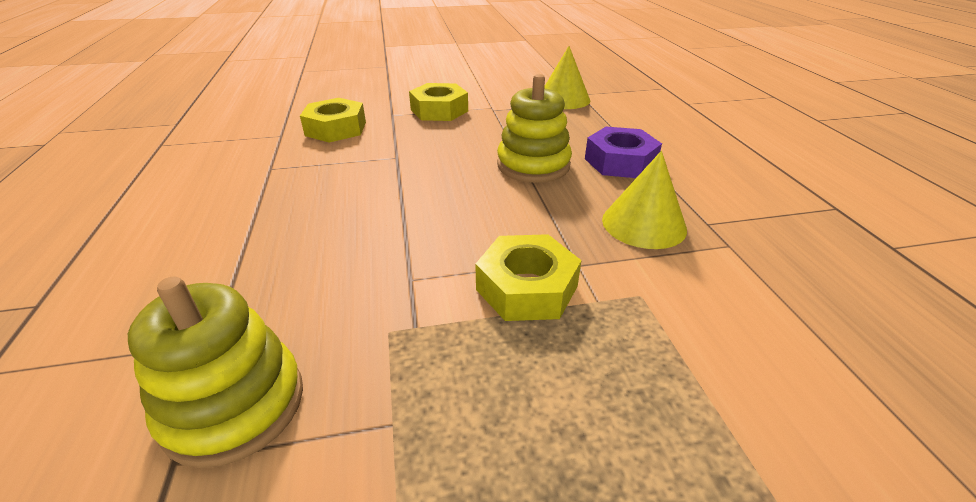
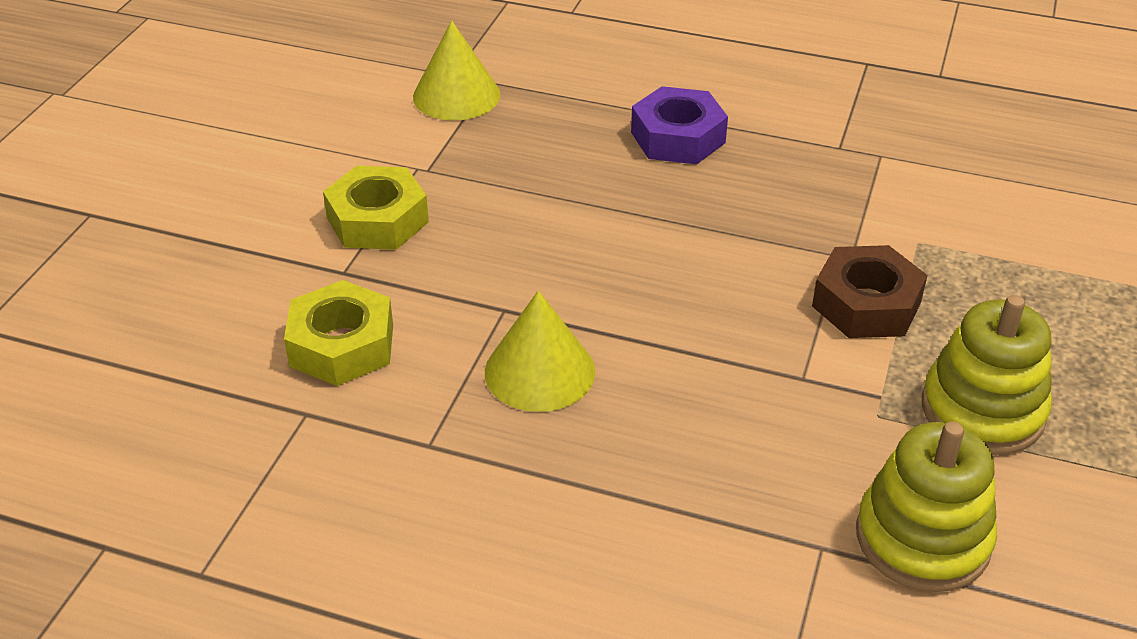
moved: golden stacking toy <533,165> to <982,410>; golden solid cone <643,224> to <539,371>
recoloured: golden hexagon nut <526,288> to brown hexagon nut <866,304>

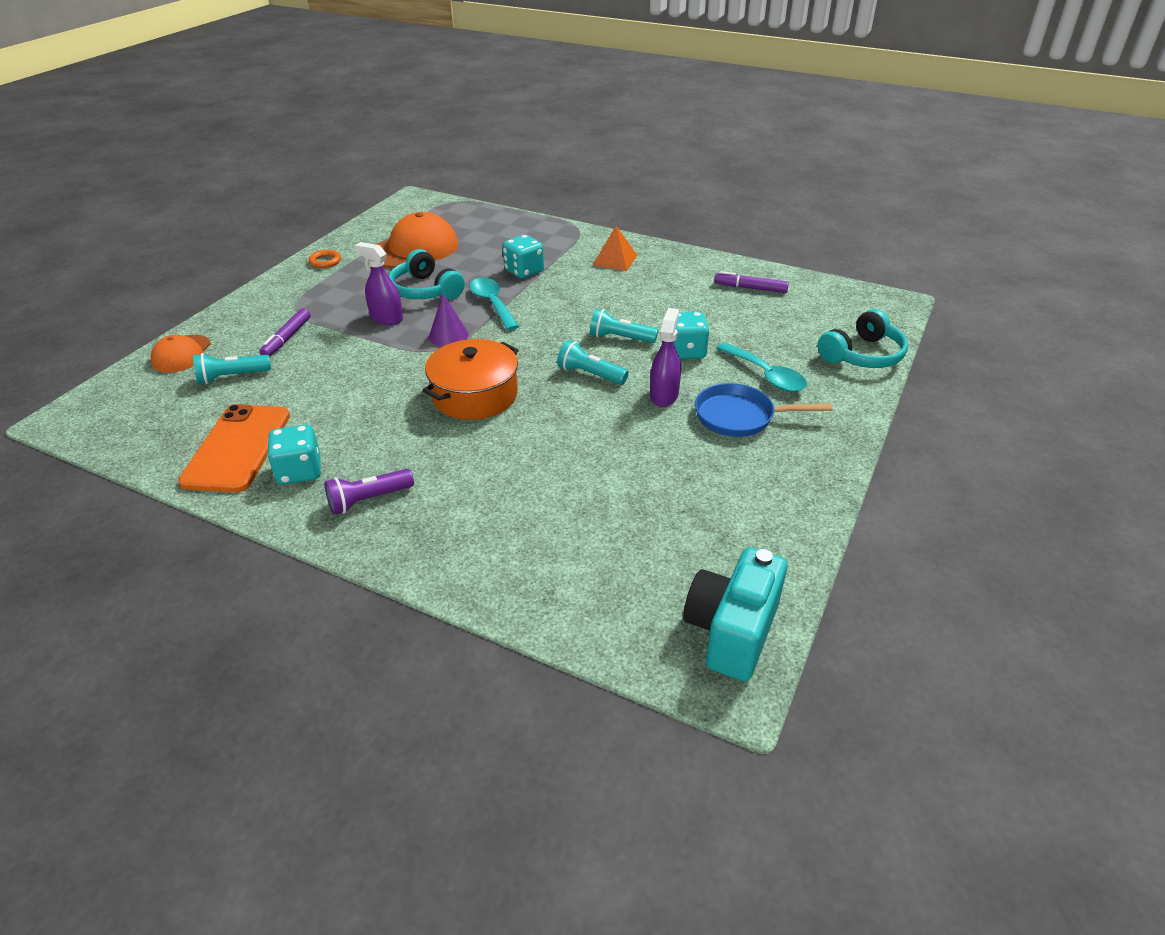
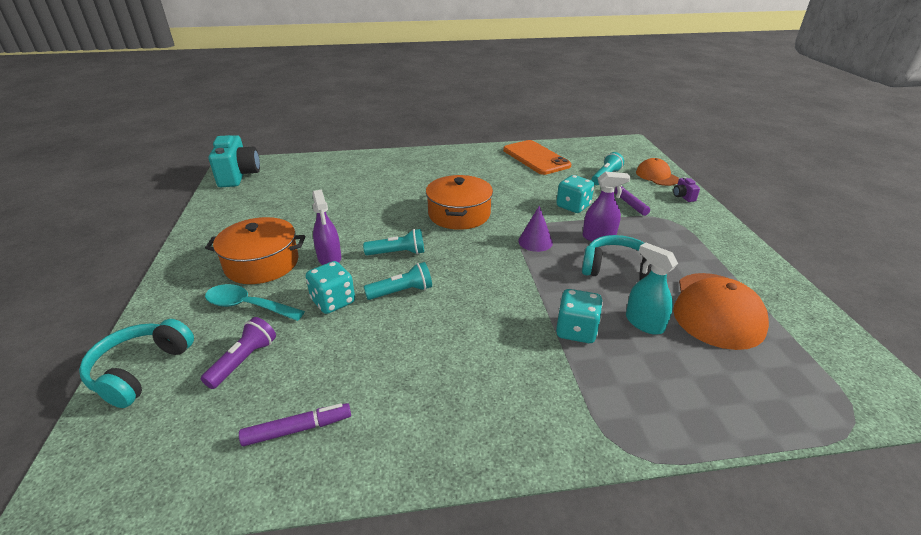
removed: bright orange ring <325,261>; turquoise spoon <492,303>; bright orange pyramid <615,260>
added: turquoise spray cleaner <644,323>; violet camera <683,197>
moved: turquoise die <299,471> to <573,206>; violet torch <368,500> to <244,360>
replaced: royal blue frying pan <740,417> to bright orange pot <262,263>

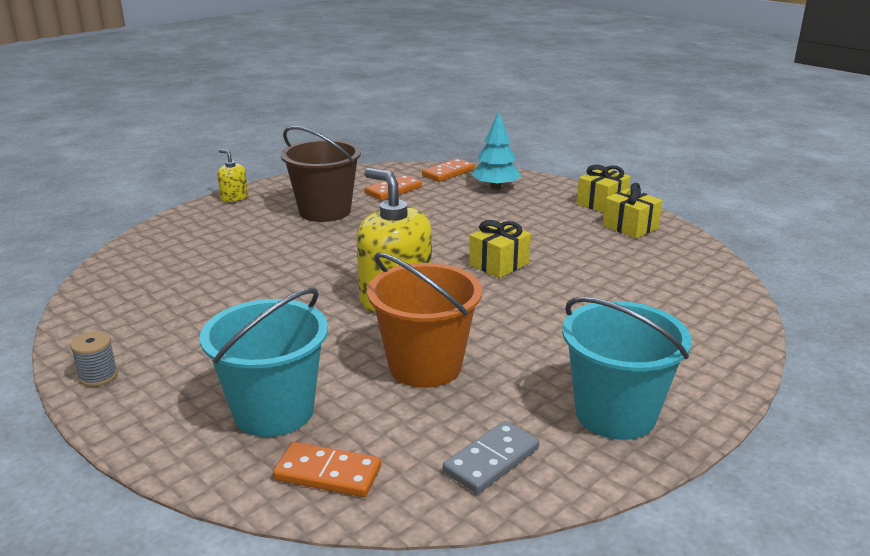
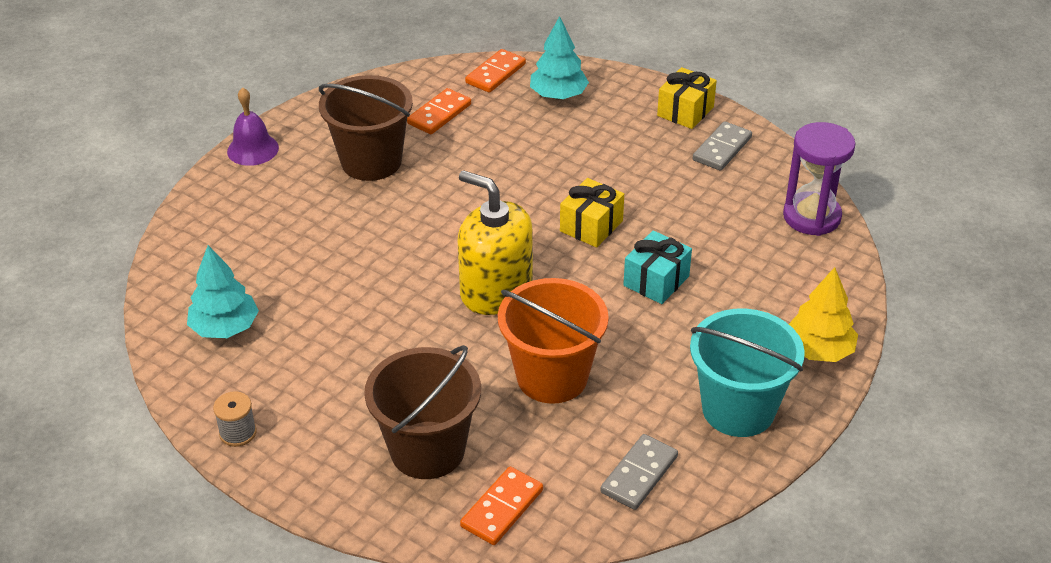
added: turquoise toy tree <225,328>; turquoise gift <656,281>; violet hourglass <811,217>; golden toy tree <818,350>
replaced: golden pump bottle <234,197> to violet hand bell <253,149>; golden gift <630,227> to grey domino <722,149>
recoloured: turquoise bucket <273,411> to brown bucket <427,450>
turned: bright orange domino <328,473> = <502,508> 60 degrees counterclockwise

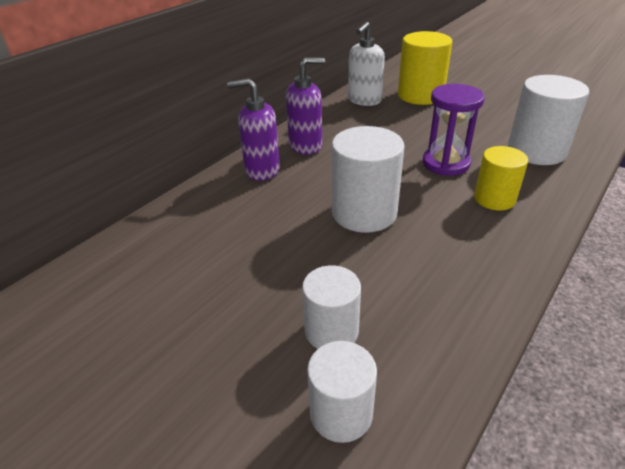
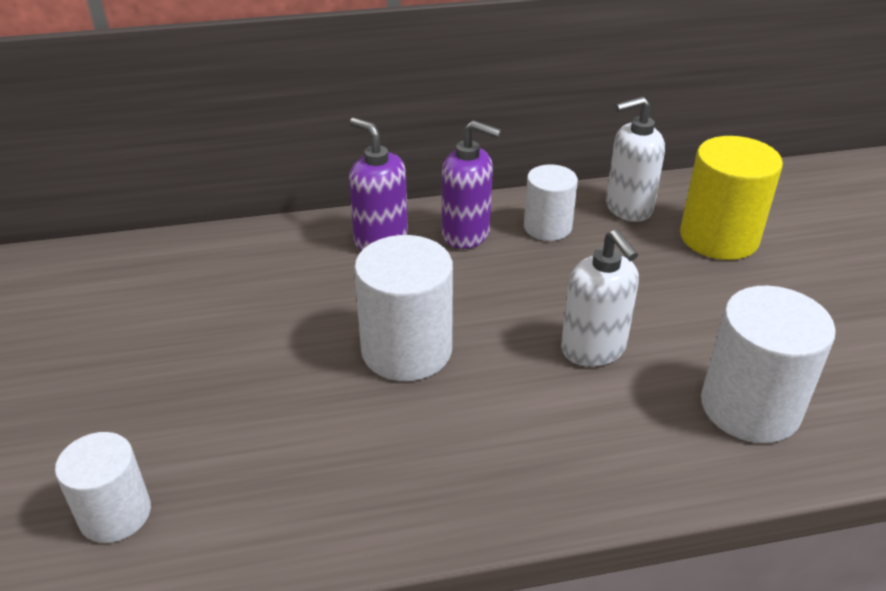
removed: golden cylinder shape <494,199>
moved: snow-white cylinder shape <331,331> to <547,227>
replaced: violet hourglass <446,163> to snow-white pump bottle <593,349>

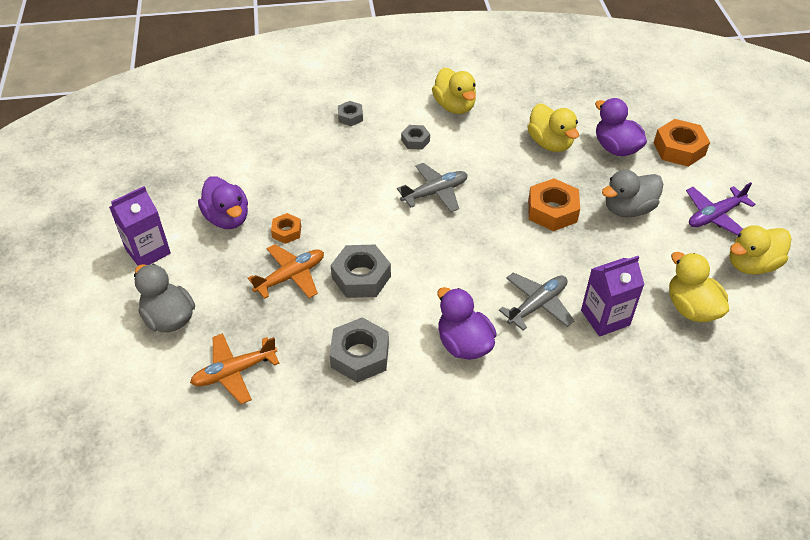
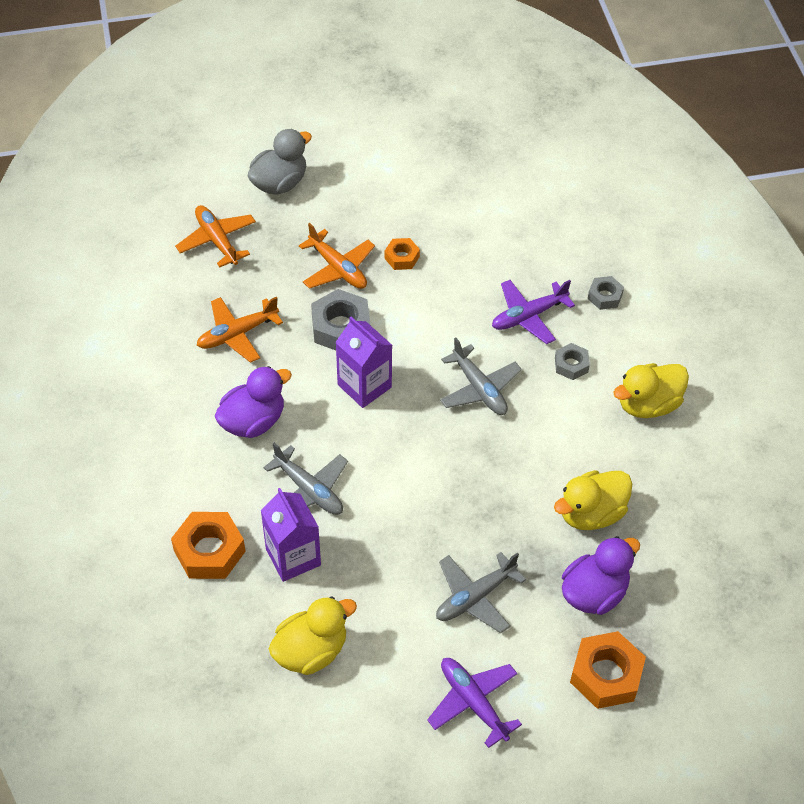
removed: violet rubber duck <227,218>; golden rubber duck <751,264>
added: violet aeroplane <528,316>
moved: violet juice carton <148,251> to <364,386>; bright orange hexagon nut <552,211> to <209,551>
replaced: grey hexagon nut <360,355> to bright orange aeroplane <237,334>; grey rubber duck <628,209> to grey aeroplane <475,597>

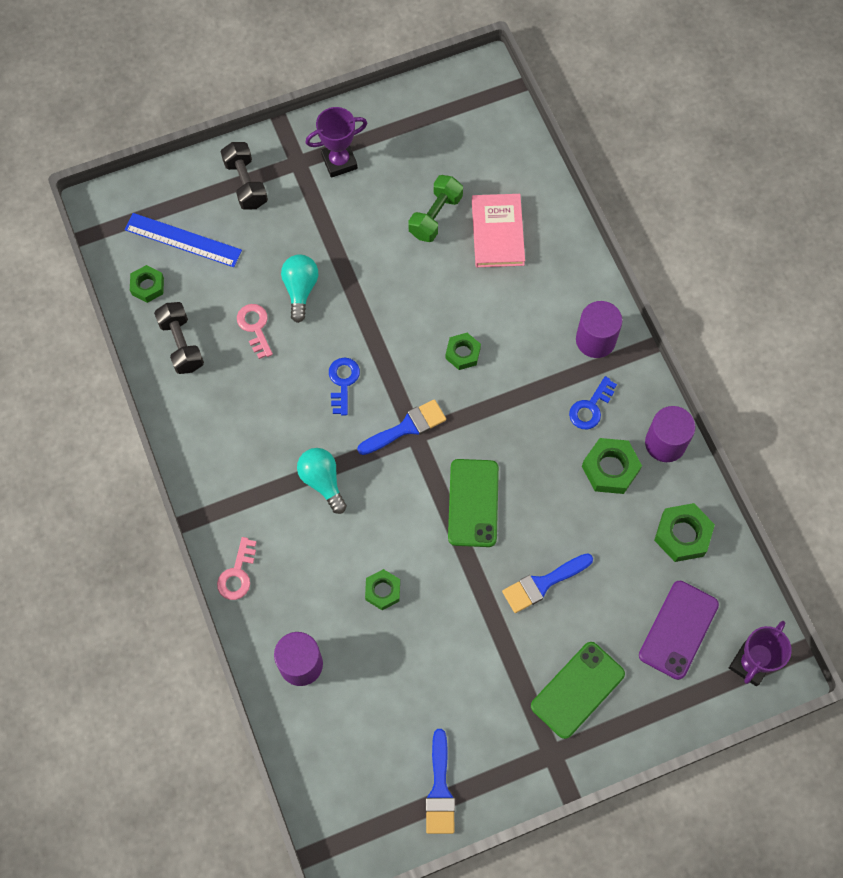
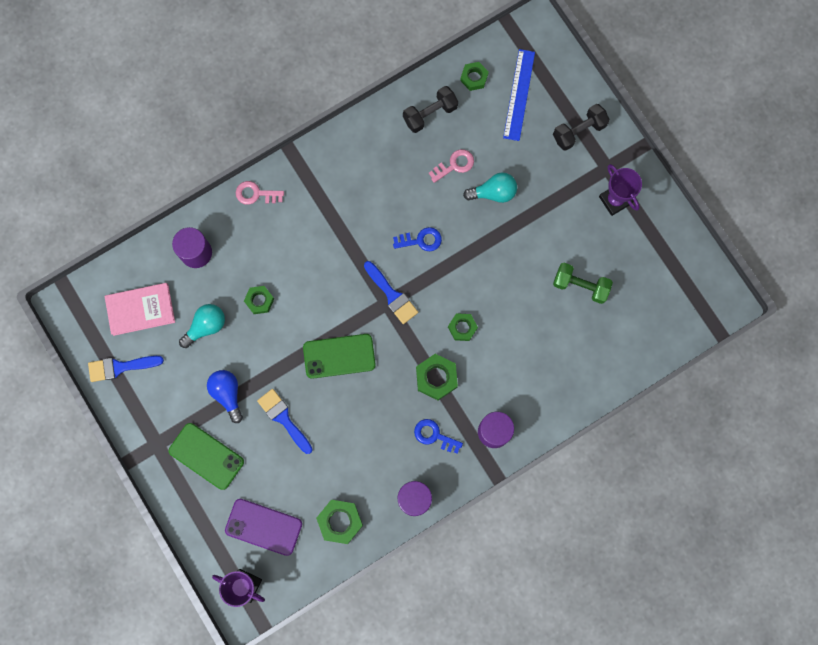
added: royal blue lightbulb <227,394>
moved: turquoise lightbulb <322,481> to <206,326>; pink book <497,232> to <140,309>; green hexagon nut <610,468> to <436,378>

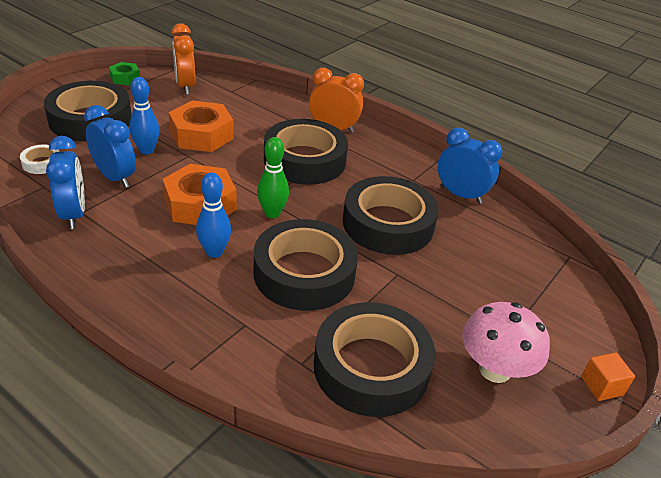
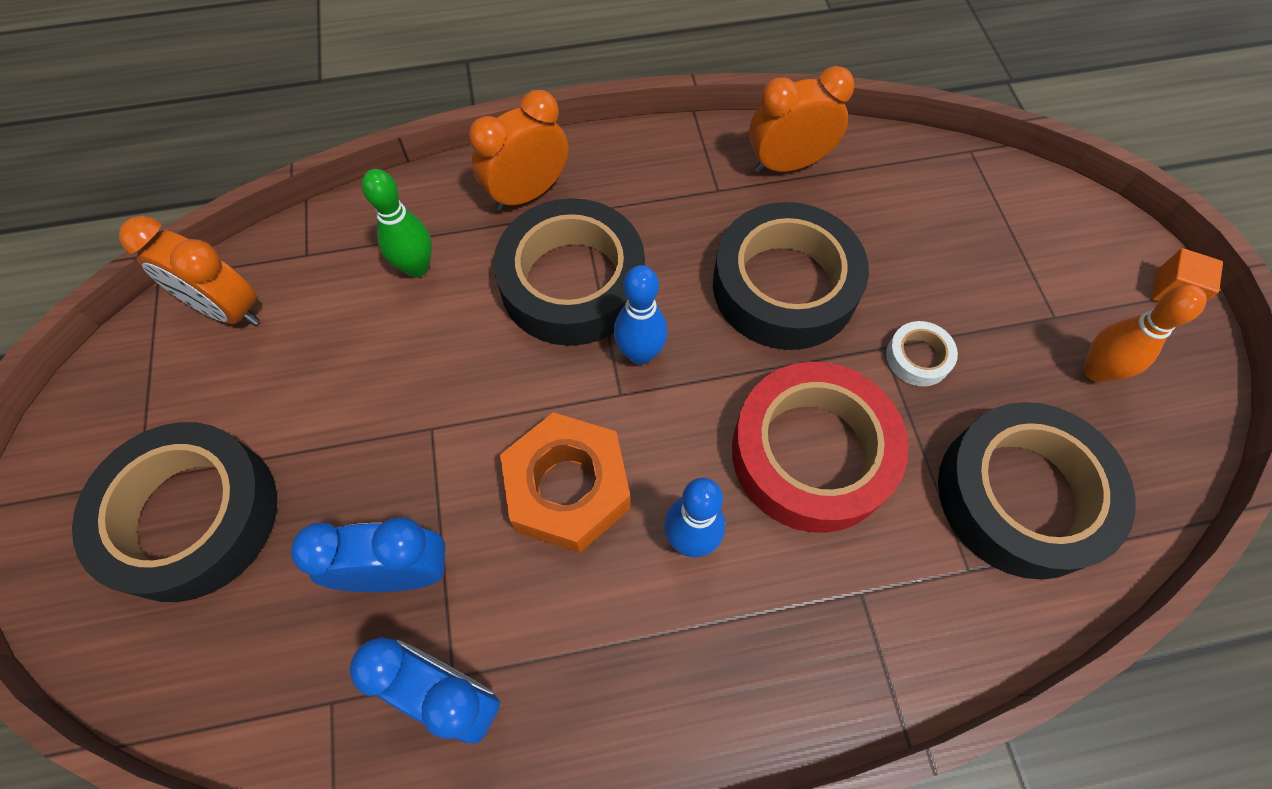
removed: green hexagon nut <125,78>; bright orange hexagon nut <201,135>
moved: snow-white sticky tape <42,163> to <918,357>; royal blue tenpin <147,150> to <640,353>; green tenpin <272,213> to <417,267>
replaced: pink toadstool <494,369> to bright orange tenpin <1096,371>
recoloured: black sticky tape <304,273> to red sticky tape <812,453>; royal blue alarm clock <461,195> to bright orange alarm clock <787,164>

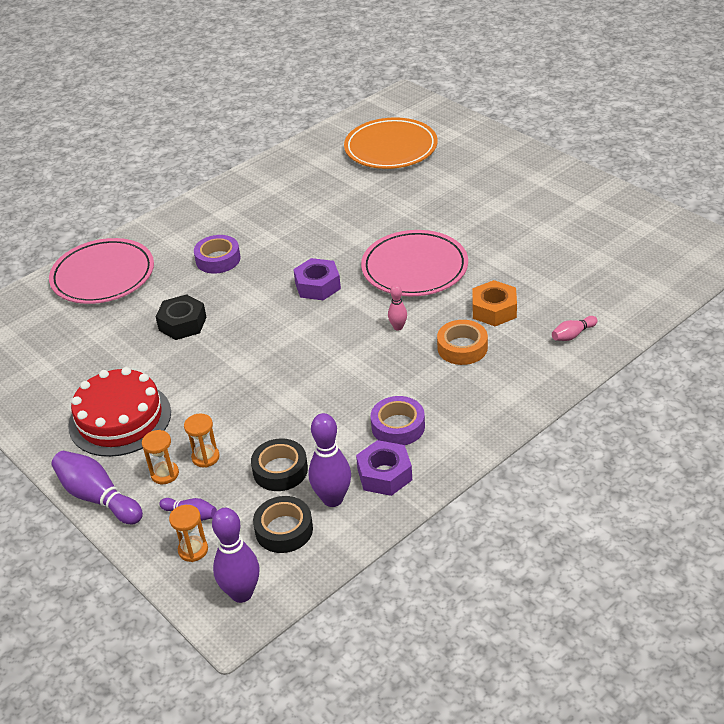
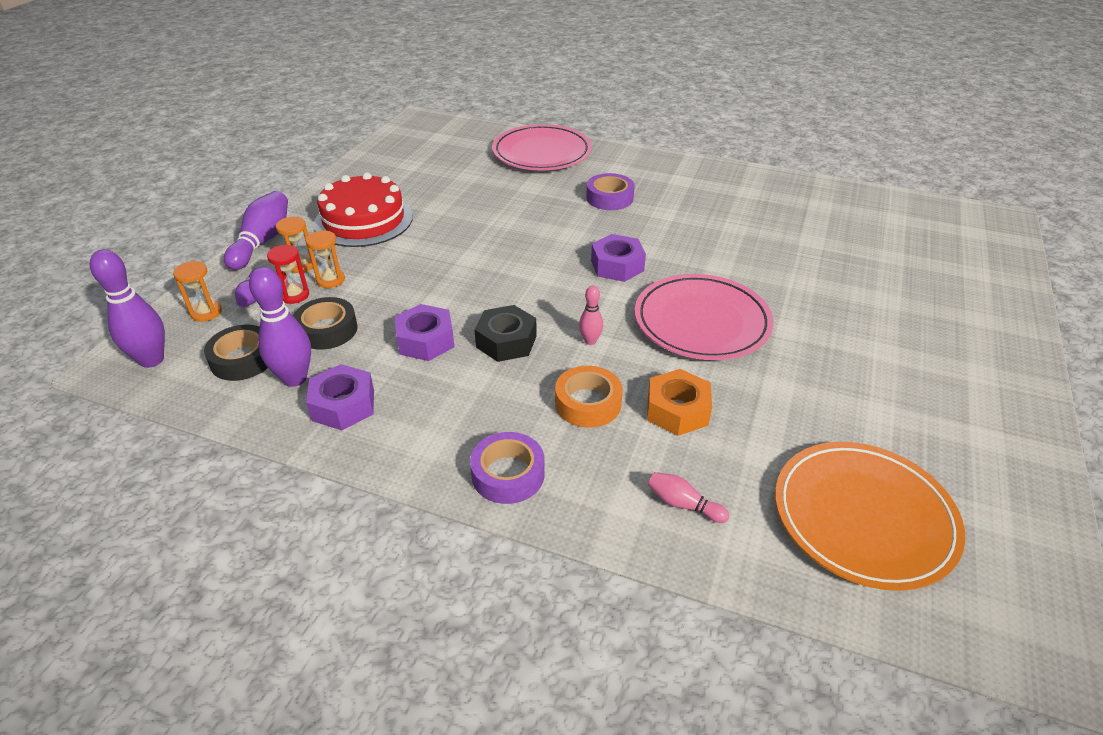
added: red hourglass <294,295>; violet hexagon nut <425,340>
moved: black hexagon nut <182,323> to <506,341>; bright orange plate <391,148> to <863,517>; violet sticky tape <398,426> to <508,474>

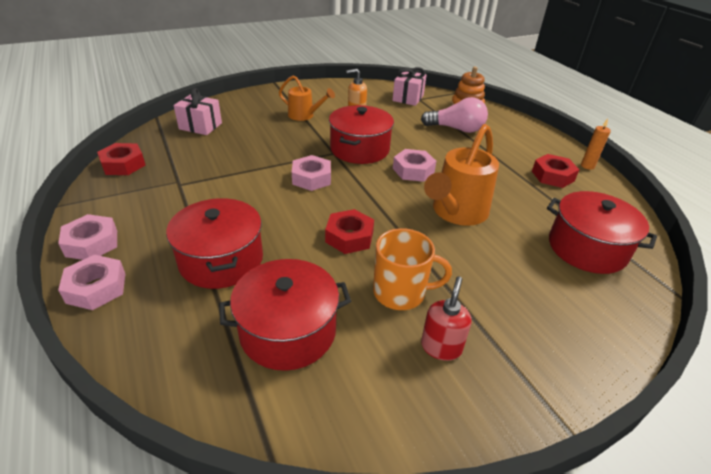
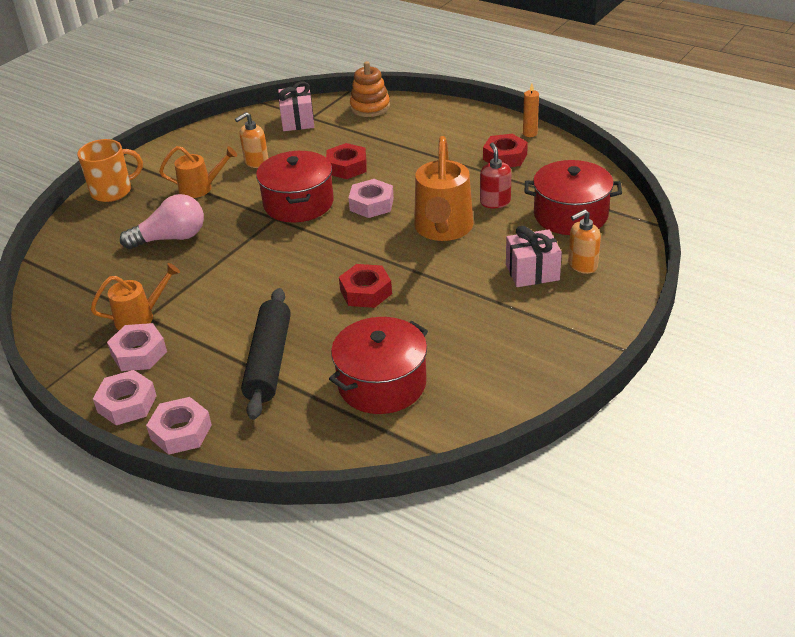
added: bright orange watering can <140,317>; bright orange pump bottle <582,265>
moved: red hexagon nut <123,164> to <347,167>; pink gift <200,126> to <532,272>; pink hexagon nut <311,178> to <139,353>; bright orange tea mug <401,292> to <113,191>; pink lightbulb <456,129> to <171,238>; red pump bottle <441,347> to <495,202>
replaced: red pot <221,260> to black dough roller <269,361>

